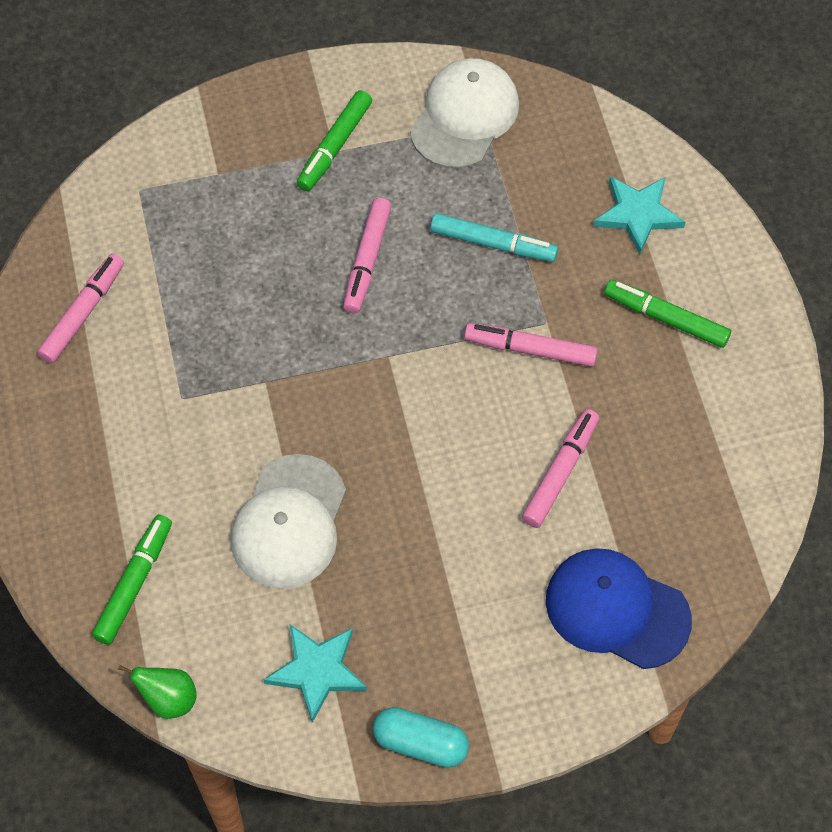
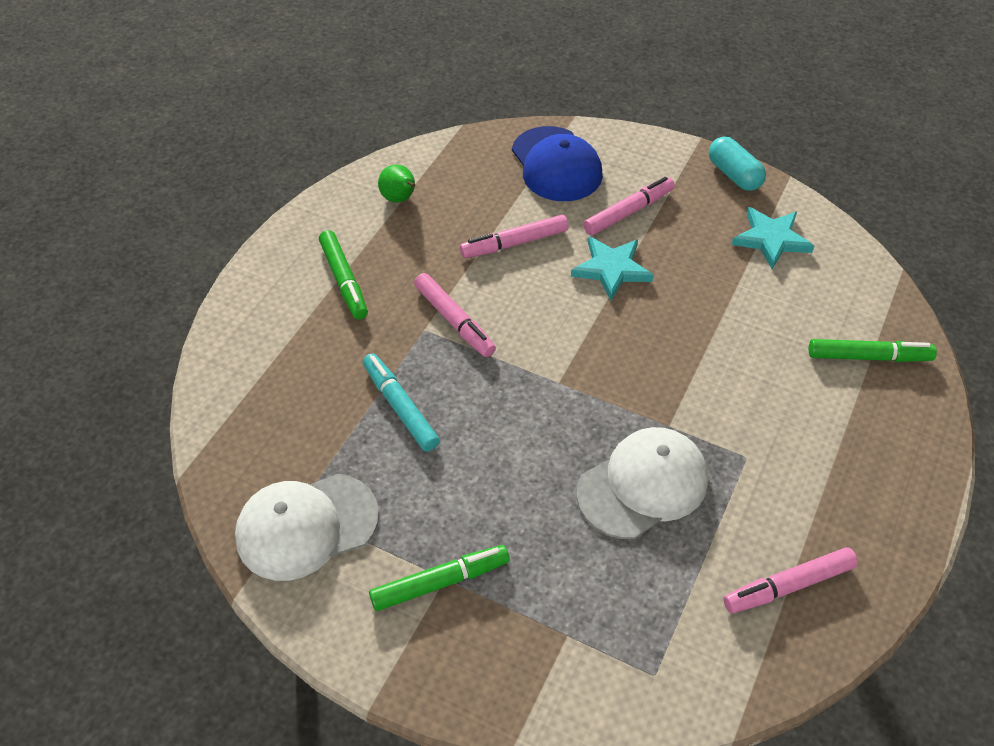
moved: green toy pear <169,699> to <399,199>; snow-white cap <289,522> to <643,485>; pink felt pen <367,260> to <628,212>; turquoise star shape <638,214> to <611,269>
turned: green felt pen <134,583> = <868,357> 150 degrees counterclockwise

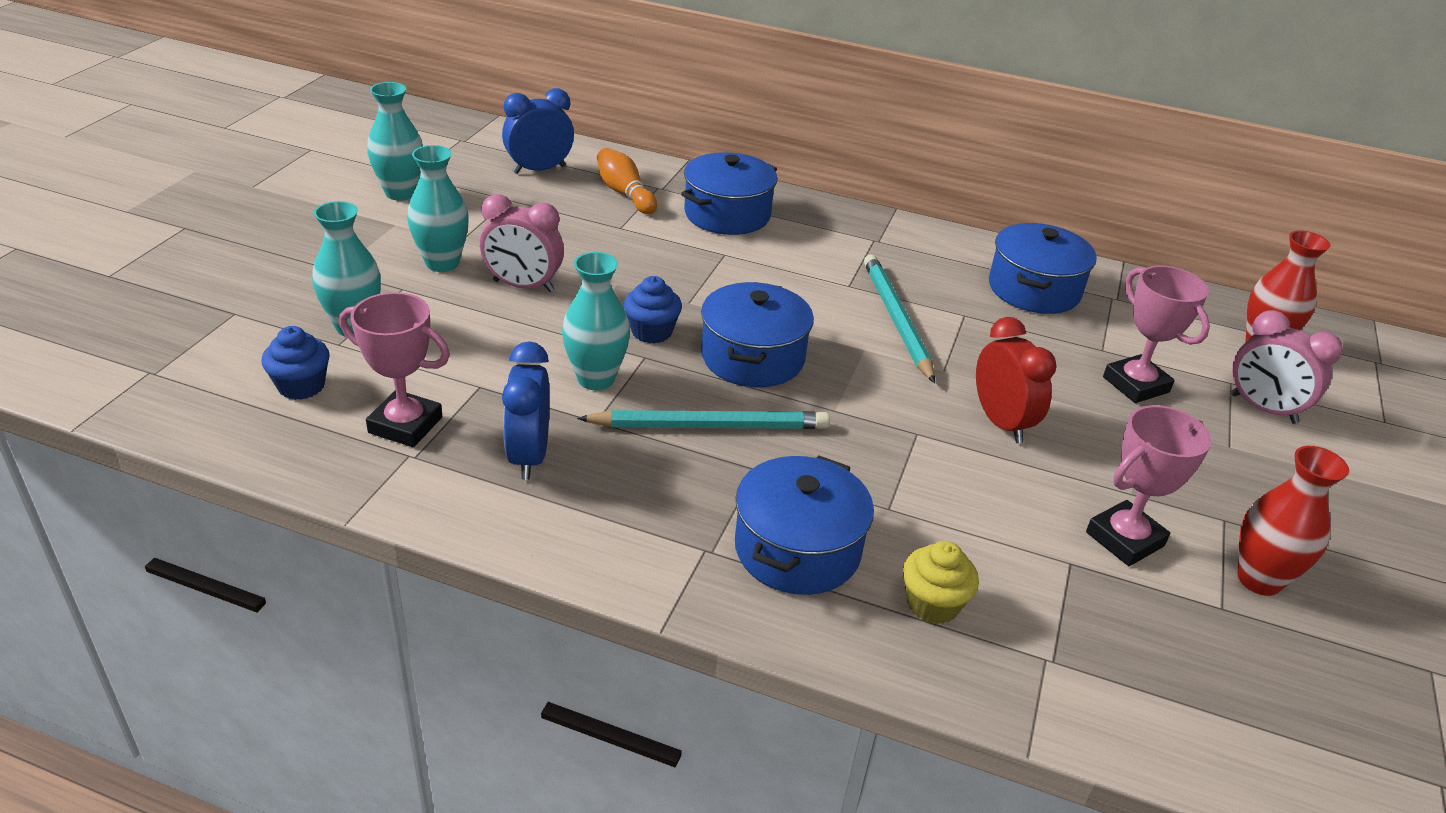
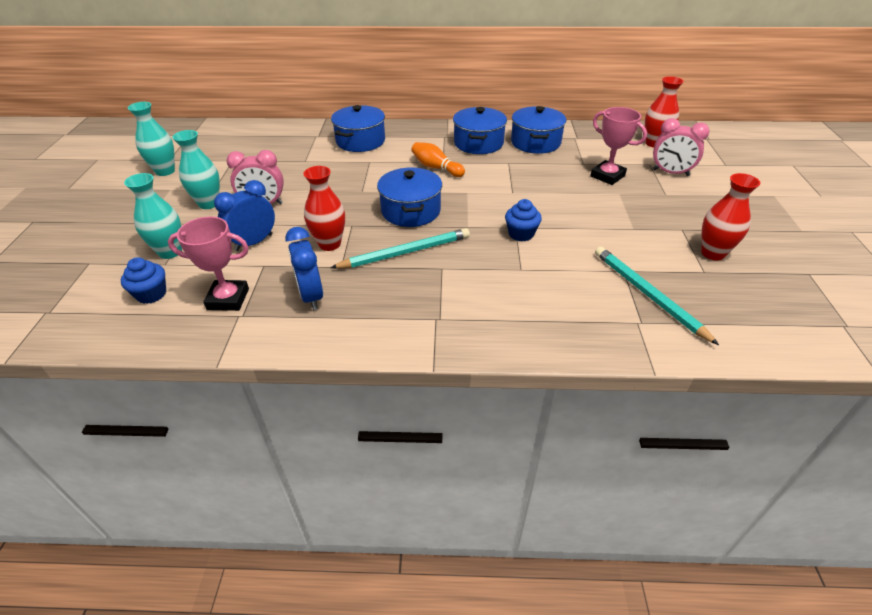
removed: golden muffin <932,604>; red alarm clock <1001,423>; pink award cup <1125,539>
moved: royal blue alarm clock <539,169> to <254,242>; bright orange tenpin <625,193> to <436,168>; royal blue muffin <651,332> to <521,234>; royal blue pot <797,549> to <478,143>; turquoise pencil <896,320> to <647,295>
recoloured: turquoise tall vase <596,379> to red tall vase <329,244>

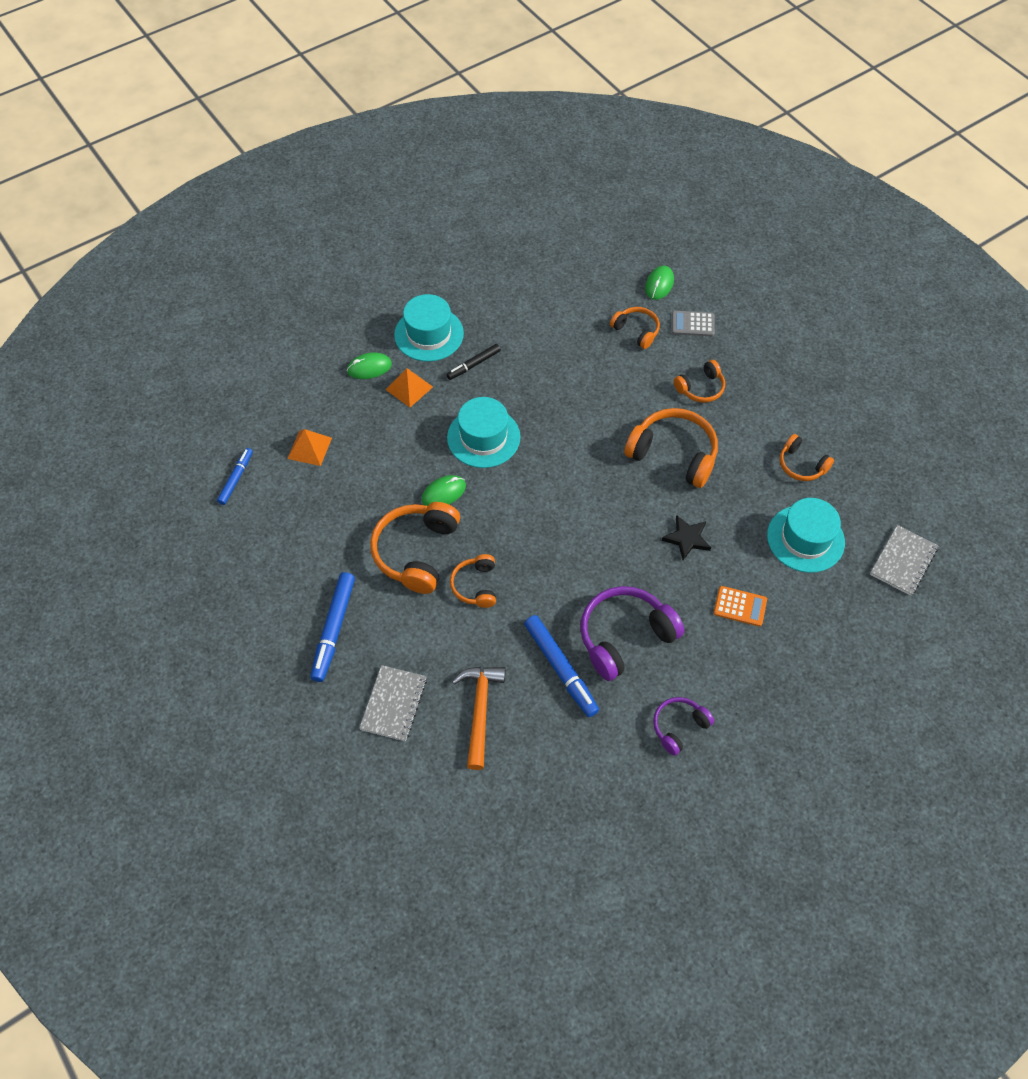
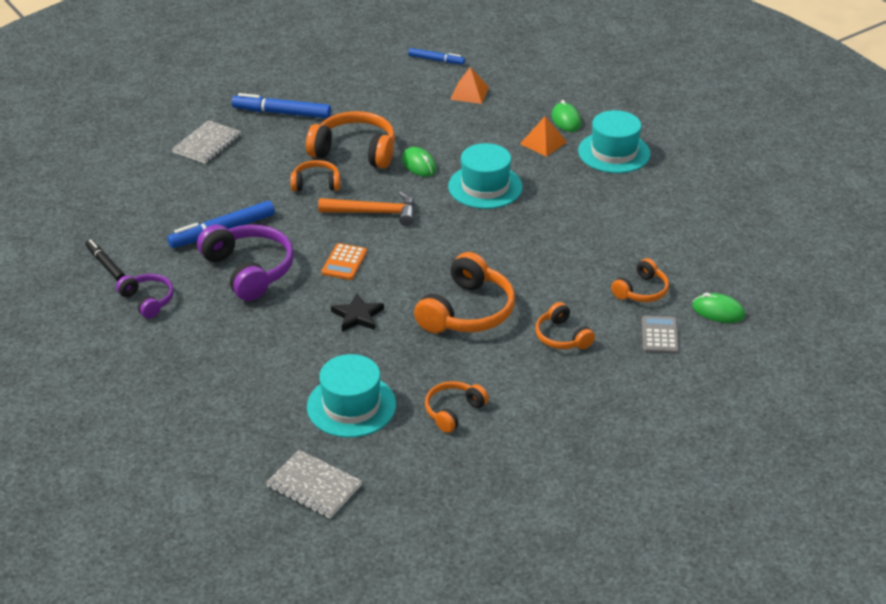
moved: black felt pen <473,365> to <105,264>; bright orange carpenter's hammer <480,710> to <375,213>; bright orange pocket calculator <740,606> to <344,262>
turned: grey notebook <393,704> = <207,144> 75 degrees counterclockwise

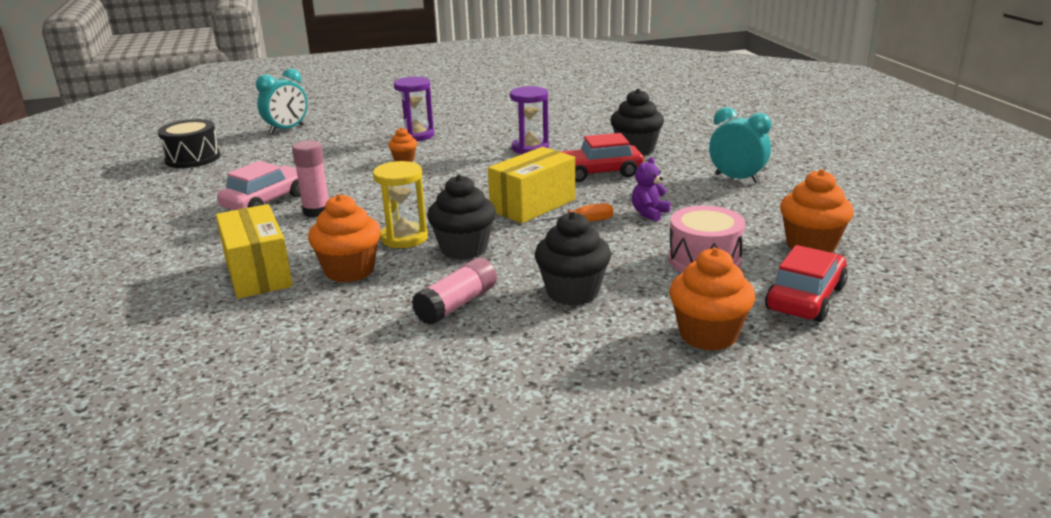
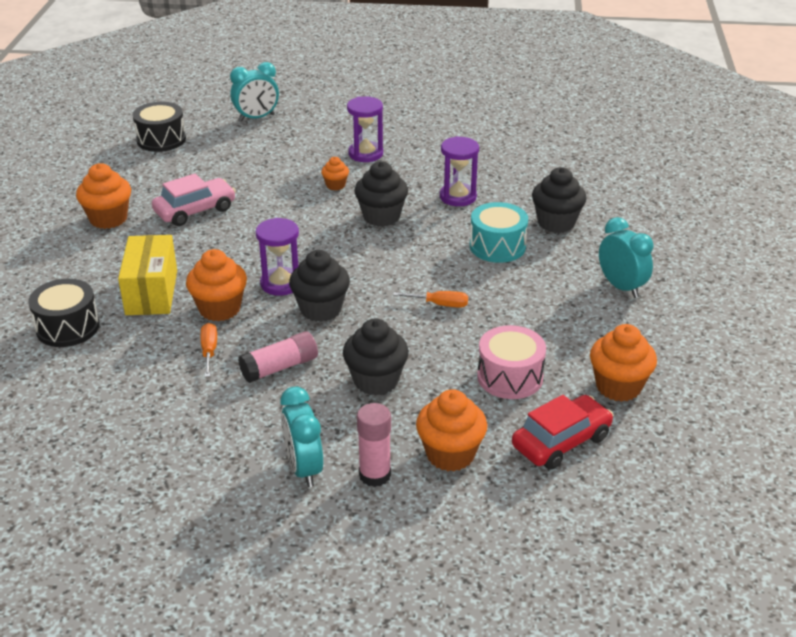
removed: golden parcel <533,205>; violet teddy bear <649,213>
added: black toy drum <68,327>; bright orange muffin <108,219>; bright orange flat screwdriver <209,351>; turquoise alarm clock <304,468>; black muffin <381,217>
moved: pink glue <317,211> to <375,475>
replaced: red toy car <598,173> to turquoise toy drum <497,246>
recoloured: golden hourglass <404,238> to violet hourglass <281,284>

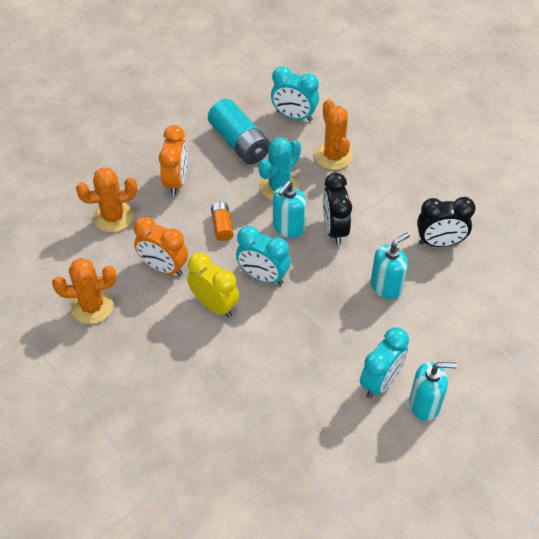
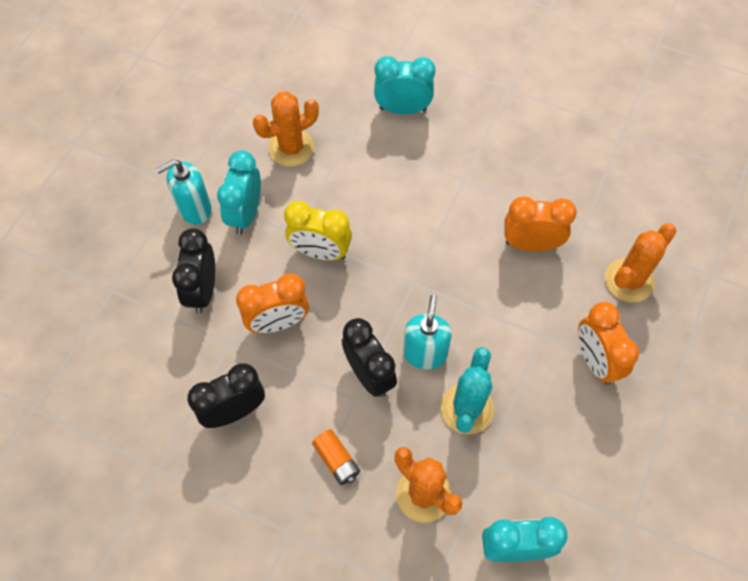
removed: turquoise power cell <239,143>
added: black alarm clock <203,290>
moved: bright orange saguaro cactus <92,306> to <291,148>; golden alarm clock <214,305> to <320,252>; bright orange power cell <222,226> to <336,460>; turquoise alarm clock <263,276> to <402,109>
replaced: turquoise pump bottle <386,286> to bright orange alarm clock <278,322>

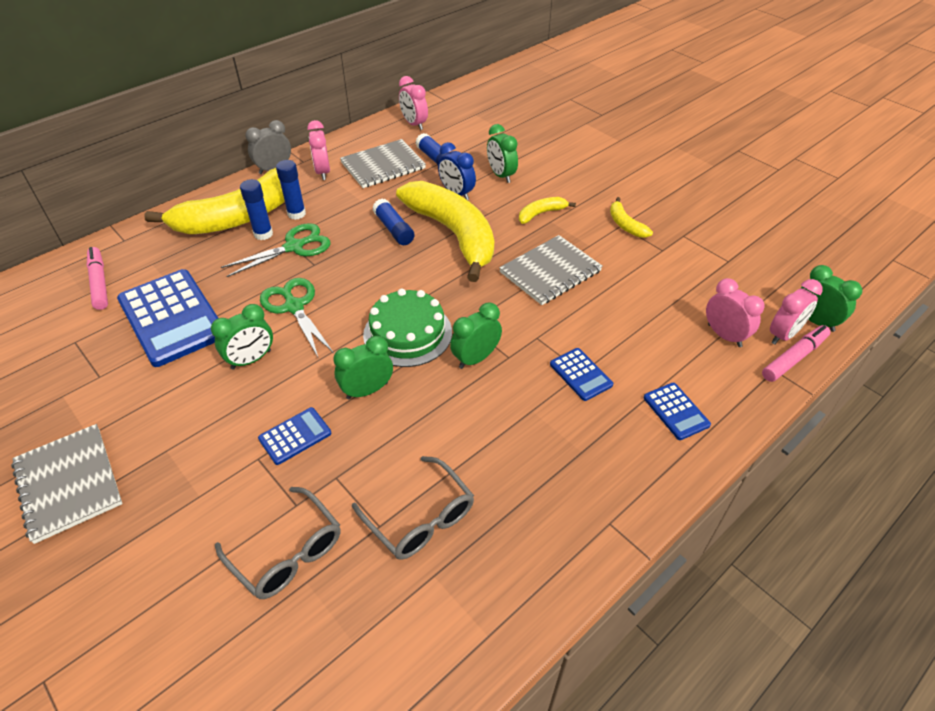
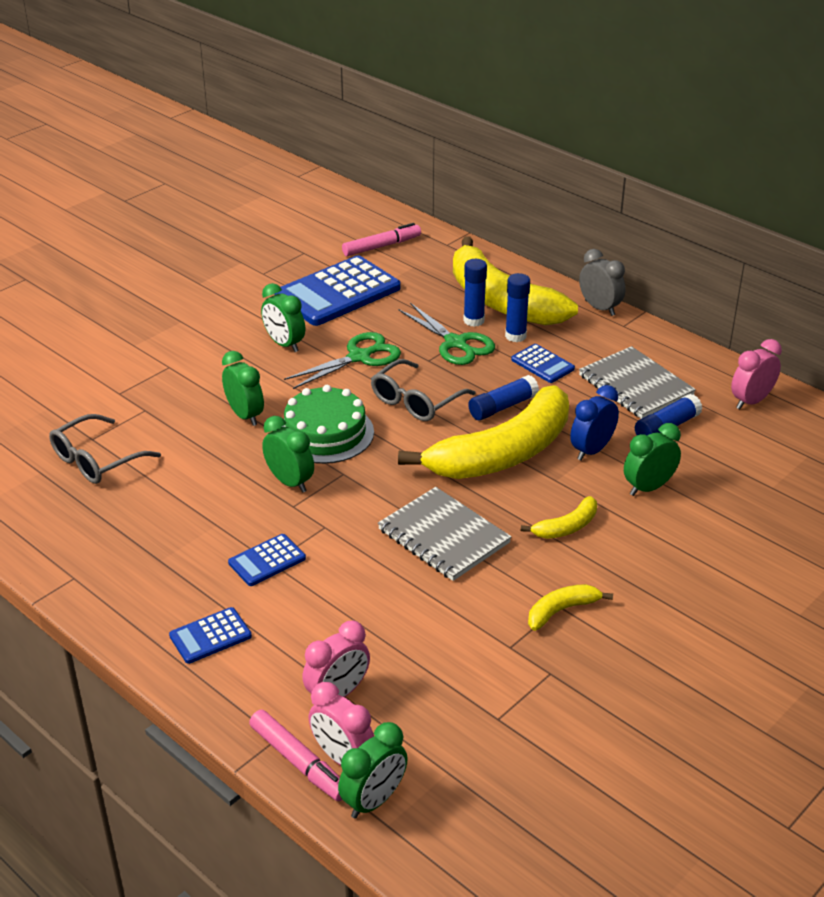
removed: grey notebook <69,483>; pink alarm clock <323,172>
moved: grey spectacles <287,552> to <416,401>; royal blue pocket calculator <295,436> to <542,364>
turned: golden banana fruit <541,213> = <567,527> 90 degrees clockwise

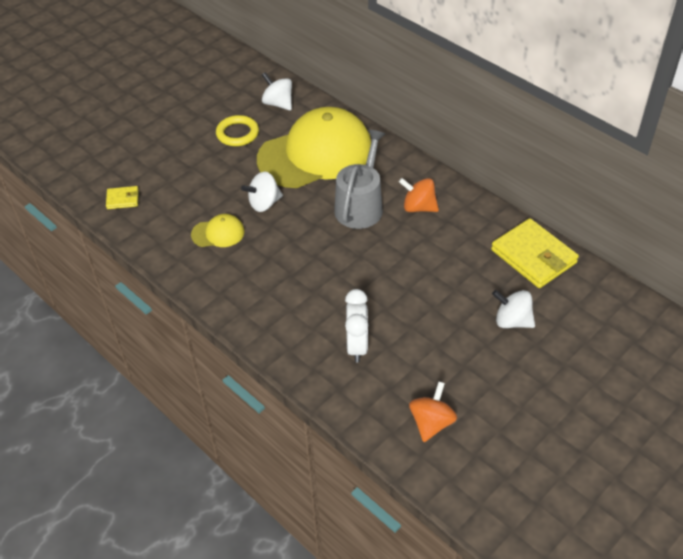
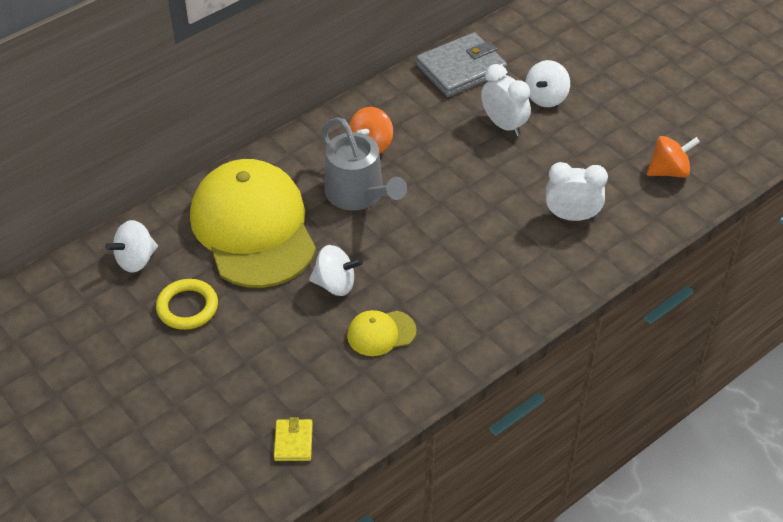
added: snow-white alarm clock <503,125>
recoloured: golden billfold <533,256> to grey billfold <461,69>
turned: golden cap <218,233> = <381,333> 105 degrees counterclockwise; snow-white spinning top <264,203> = <335,284> 60 degrees counterclockwise; grey watering can <360,206> = <358,194> 150 degrees counterclockwise; bright orange spinning top <431,423> = <669,171> 135 degrees clockwise

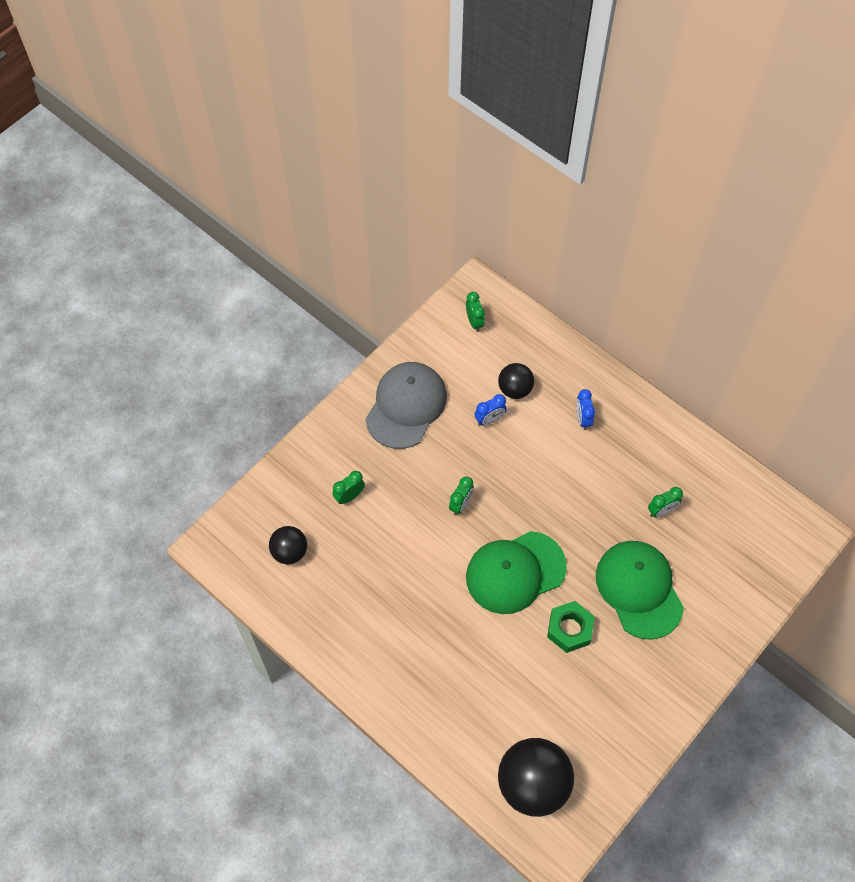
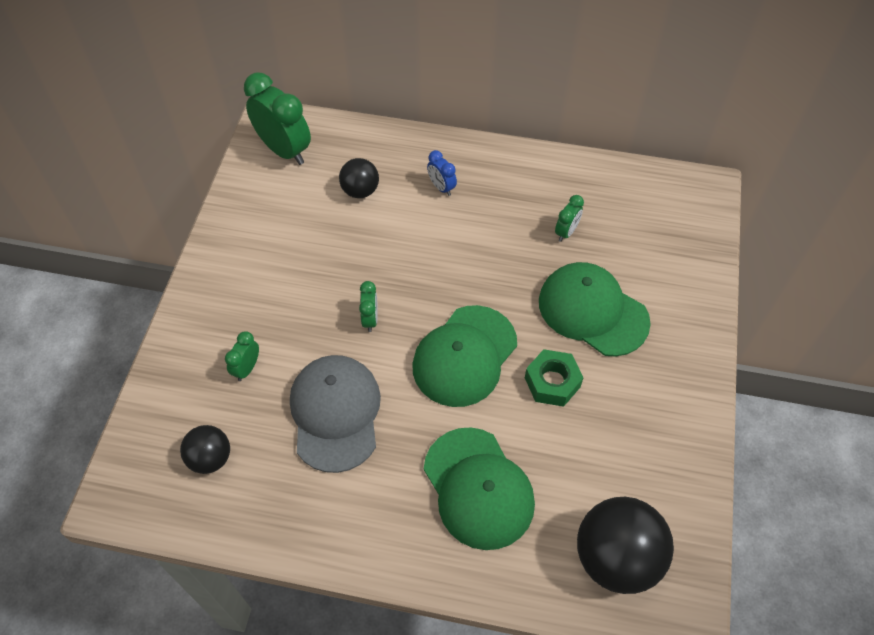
removed: royal blue alarm clock <489,420>
added: green cap <478,488>
moved: grey cap <406,406> to <335,413>
resized: green alarm clock <474,322> = <284,150> x2.06

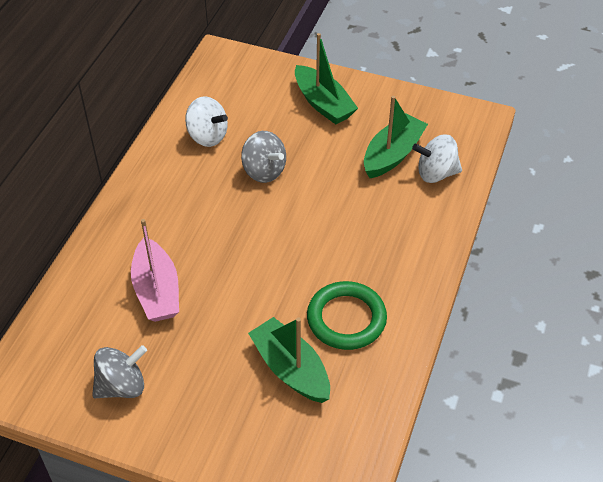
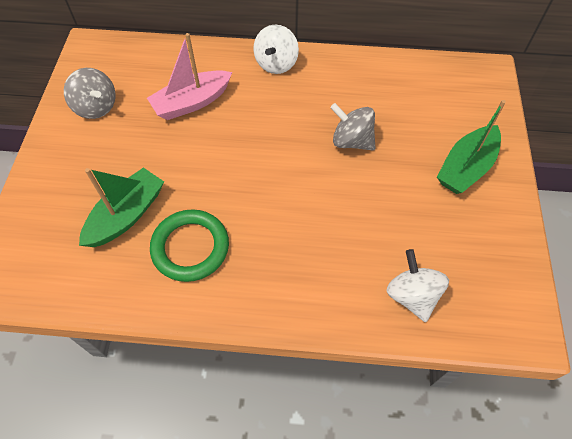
removed: green boat <392,154>
moved: snow-white spinning top <207,136> to <276,64>
turned: grey spinning top <264,171> = <351,141> 90 degrees clockwise

